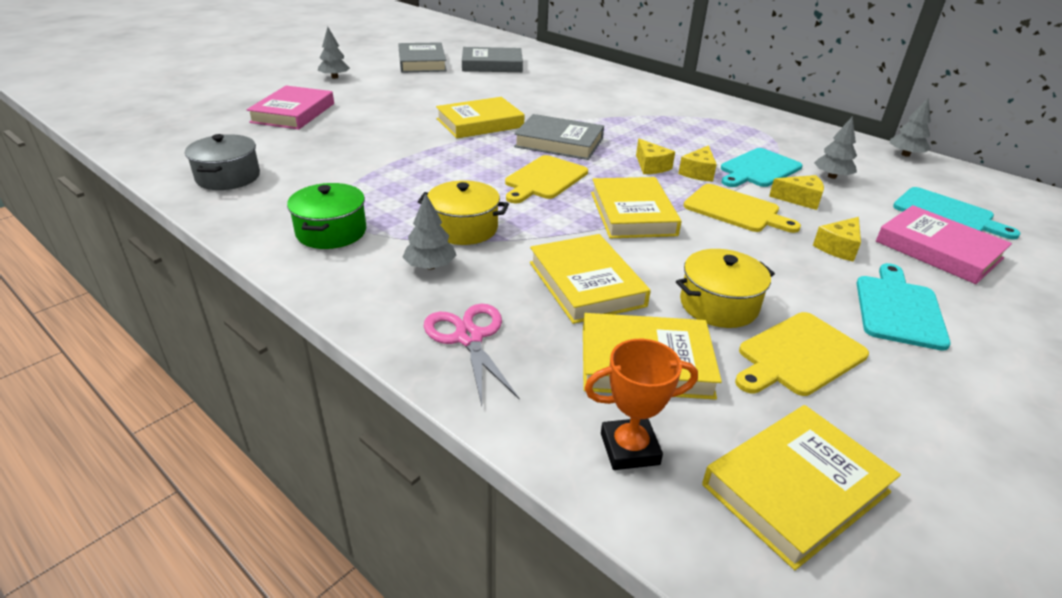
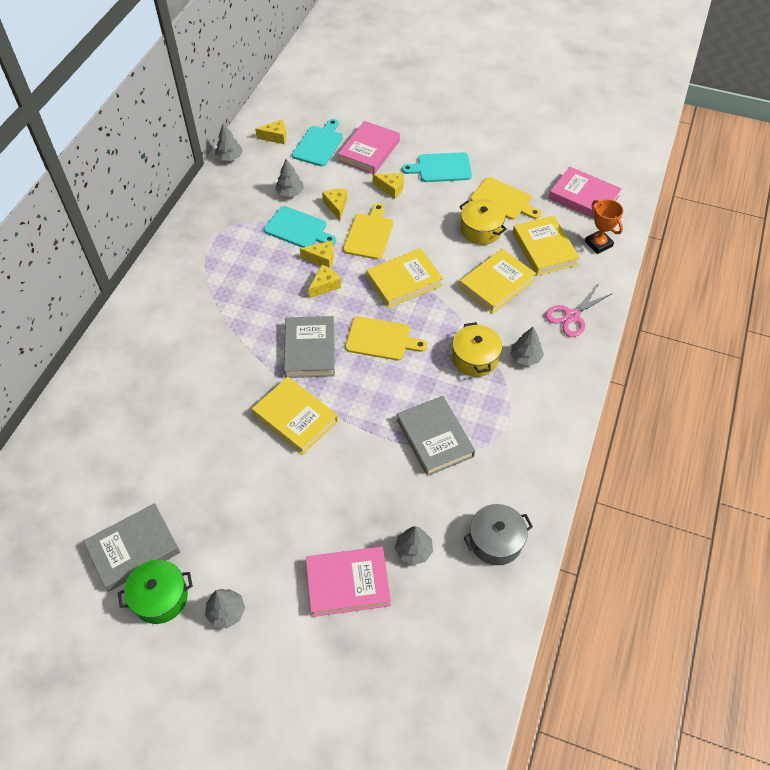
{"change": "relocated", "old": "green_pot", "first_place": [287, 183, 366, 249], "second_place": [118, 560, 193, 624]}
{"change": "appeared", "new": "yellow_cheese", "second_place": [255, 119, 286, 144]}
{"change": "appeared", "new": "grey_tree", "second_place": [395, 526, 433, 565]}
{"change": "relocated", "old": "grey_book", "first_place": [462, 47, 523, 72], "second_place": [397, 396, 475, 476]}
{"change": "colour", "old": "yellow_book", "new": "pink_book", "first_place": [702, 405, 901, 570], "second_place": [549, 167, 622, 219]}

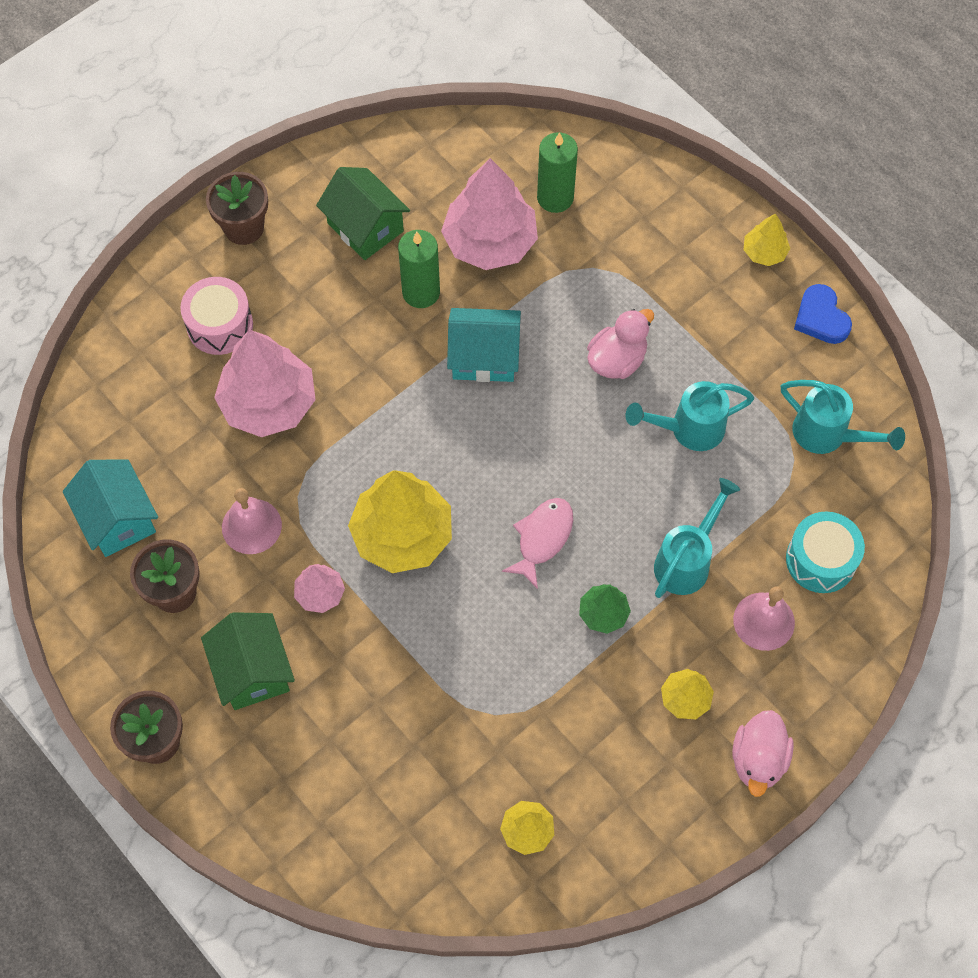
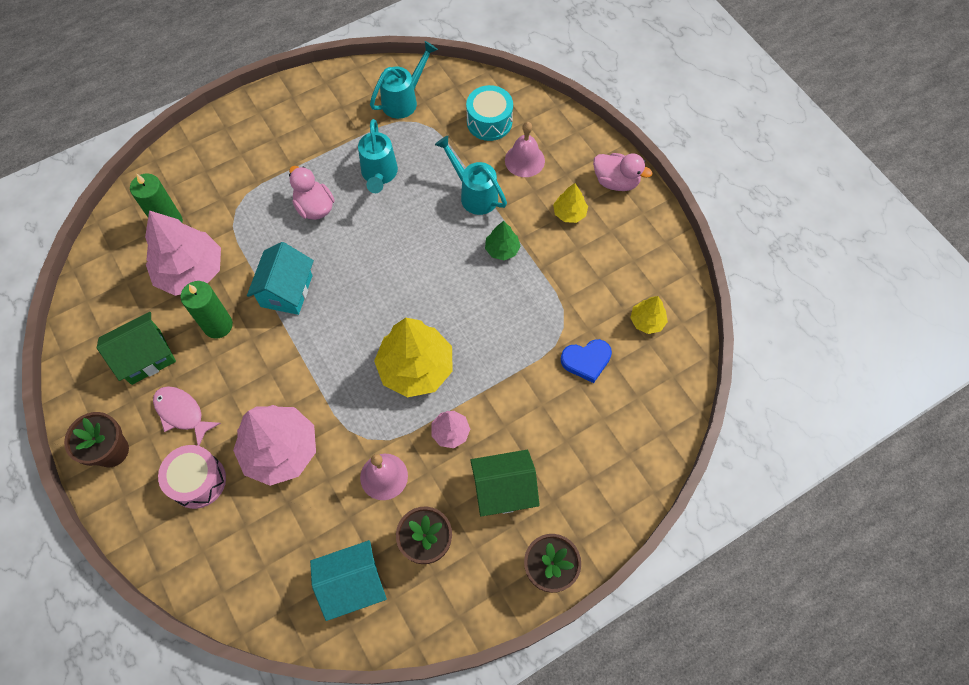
{"change": "relocated", "old": "pink_fish", "first_place": [502, 498, 573, 589], "second_place": [153, 386, 221, 446]}
{"change": "relocated", "old": "blue_heart", "first_place": [794, 284, 852, 344], "second_place": [561, 339, 612, 383]}
{"change": "missing", "old": "yellow_tree", "first_place": [743, 213, 790, 266]}

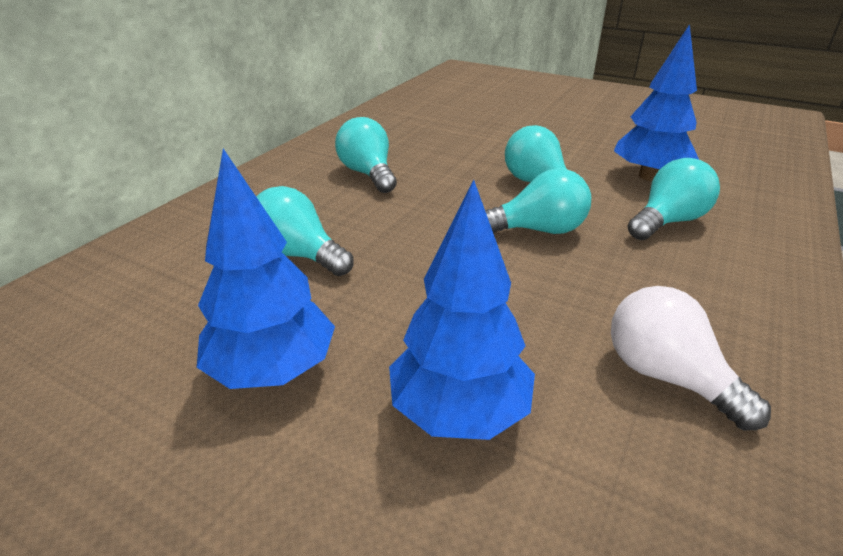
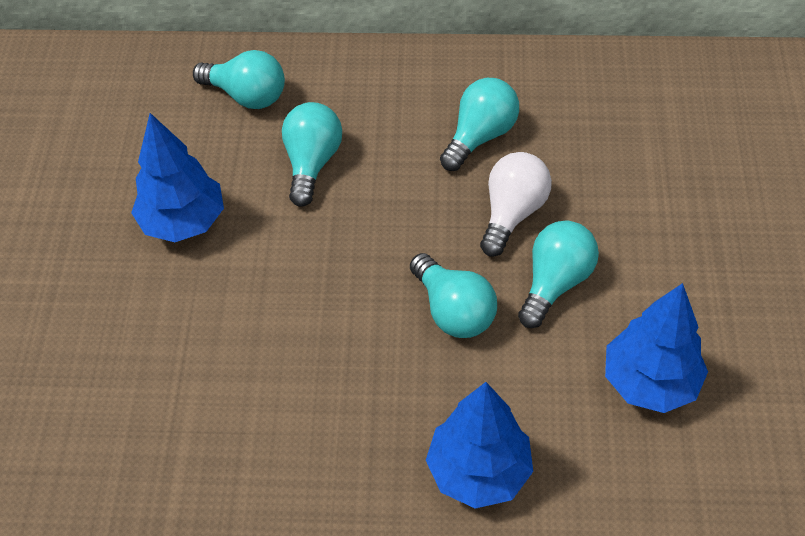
{"change": "relocated", "old": "turquoise_light_bulb", "first_place": [628, 158, 720, 240], "second_place": [193, 50, 285, 109]}
{"change": "relocated", "old": "blue_tree", "first_place": [389, 180, 535, 440], "second_place": [426, 382, 533, 509]}
{"change": "relocated", "old": "white_light_bulb", "first_place": [611, 286, 771, 430], "second_place": [480, 152, 552, 257]}

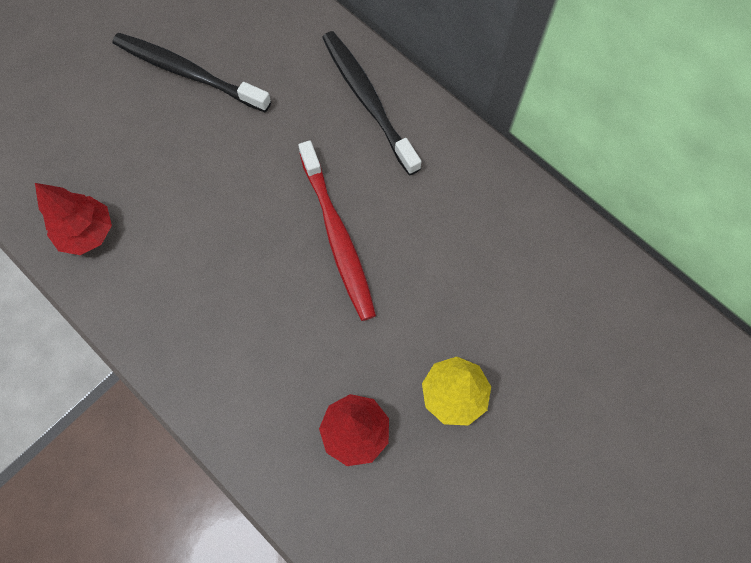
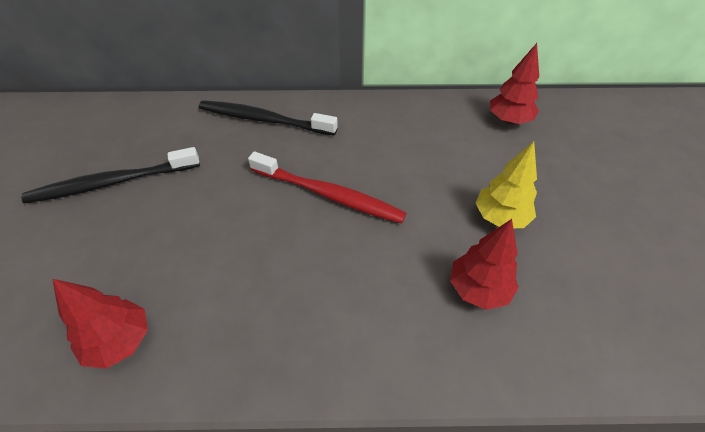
{"change": "appeared", "new": "red_tree", "second_place": [490, 43, 539, 124]}

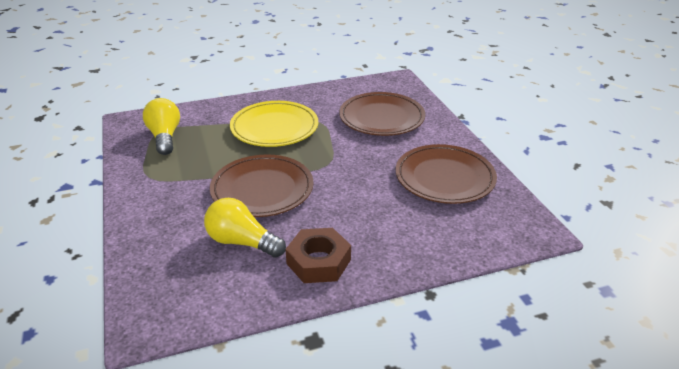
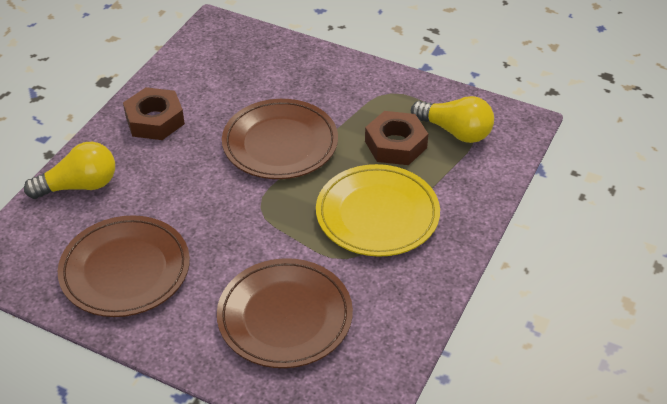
{"change": "relocated", "old": "yellow_light_bulb", "first_place": [204, 198, 286, 258], "second_place": [24, 142, 115, 199]}
{"change": "appeared", "new": "brown_nut", "second_place": [365, 111, 428, 165]}

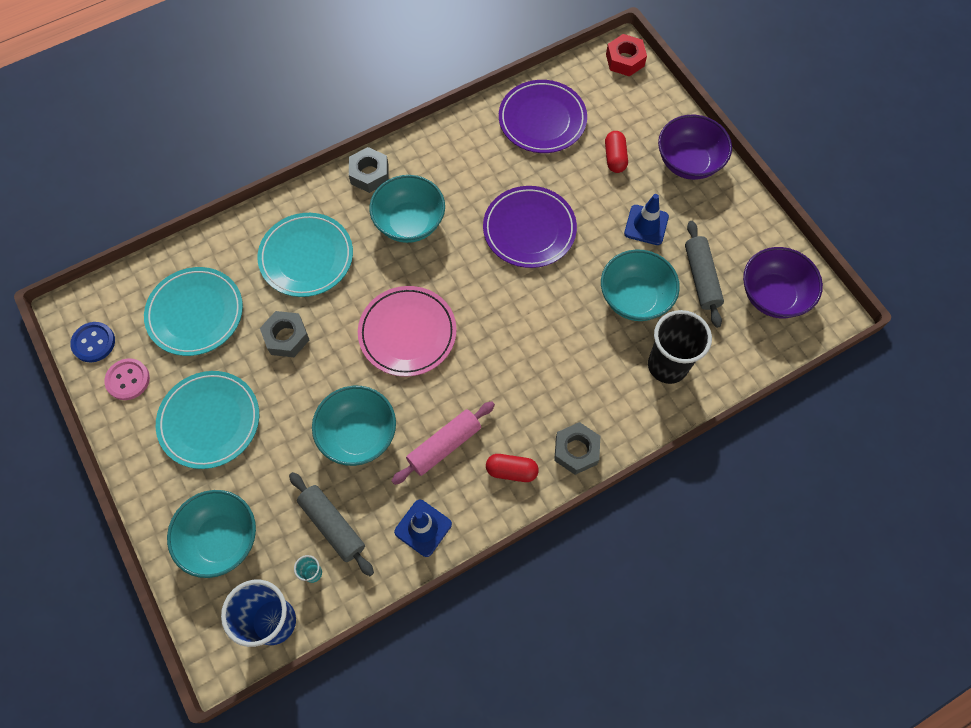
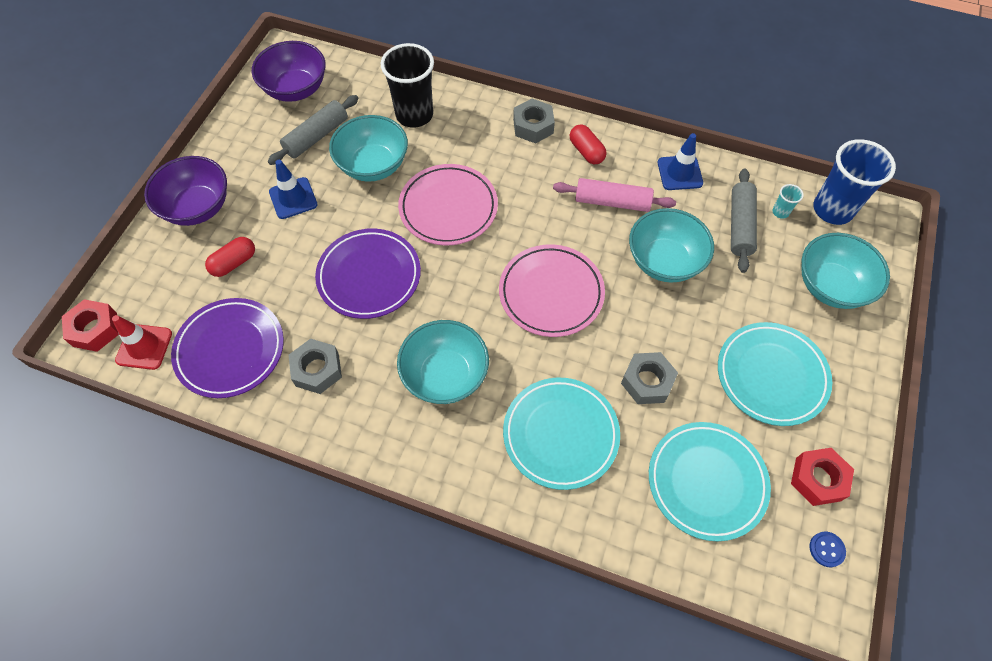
{"change": "appeared", "new": "red_traffic_cone", "second_place": [112, 315, 172, 370]}
{"change": "relocated", "old": "grey_nut", "first_place": [349, 147, 388, 193], "second_place": [289, 339, 342, 394]}
{"change": "appeared", "new": "pink_plate", "second_place": [398, 164, 498, 246]}
{"change": "exchanged", "old": "pink_button", "new": "red_nut", "first_place": [104, 358, 150, 400], "second_place": [791, 448, 854, 506]}
{"change": "size", "old": "blue_button", "first_place": [70, 322, 115, 362], "second_place": [810, 532, 846, 567], "factor": 0.64}

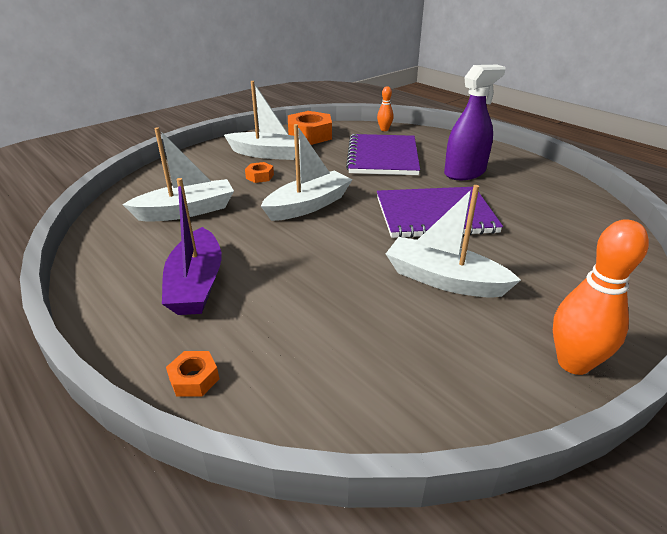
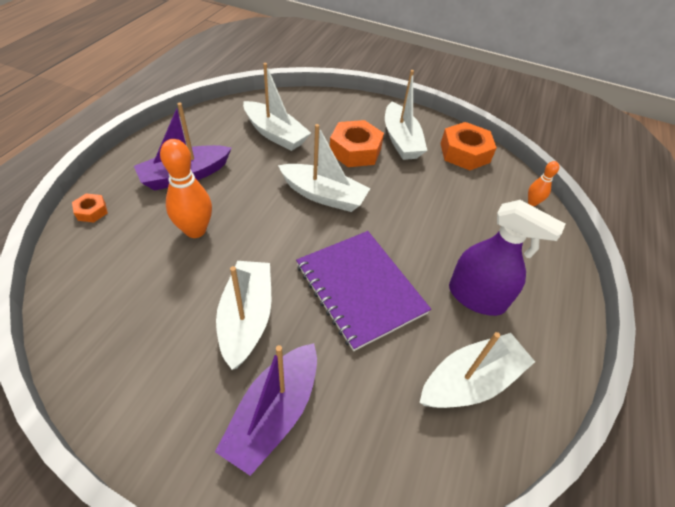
{"change": "relocated", "old": "orange_bowling_pin", "first_place": [553, 219, 649, 375], "second_place": [160, 139, 212, 238]}
{"change": "appeared", "new": "purple_boat", "second_place": [215, 343, 317, 476]}
{"change": "size", "old": "orange_nut", "first_place": [245, 162, 274, 183], "second_place": [330, 120, 384, 167], "factor": 2.05}
{"change": "appeared", "new": "white_boat", "second_place": [419, 332, 535, 408]}
{"change": "missing", "old": "purple_notebook", "first_place": [346, 134, 420, 175]}

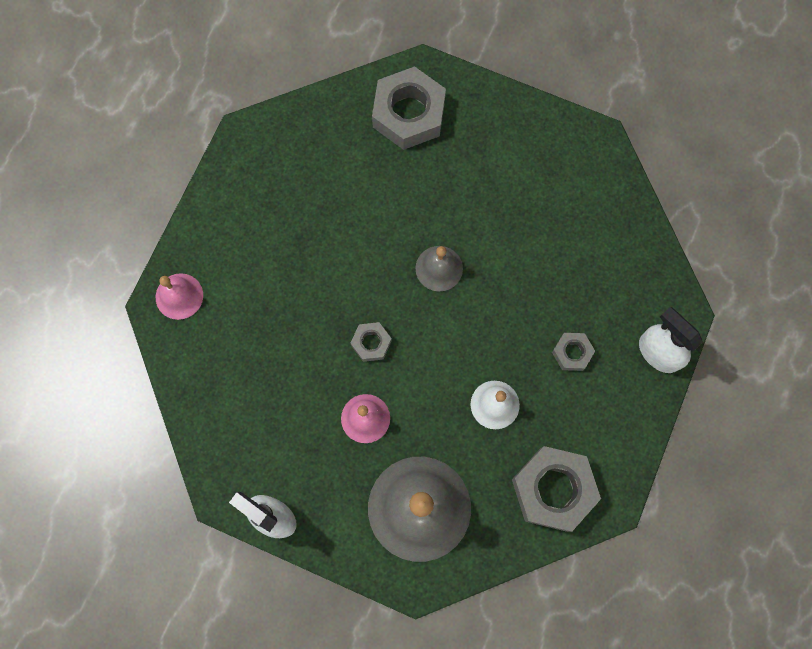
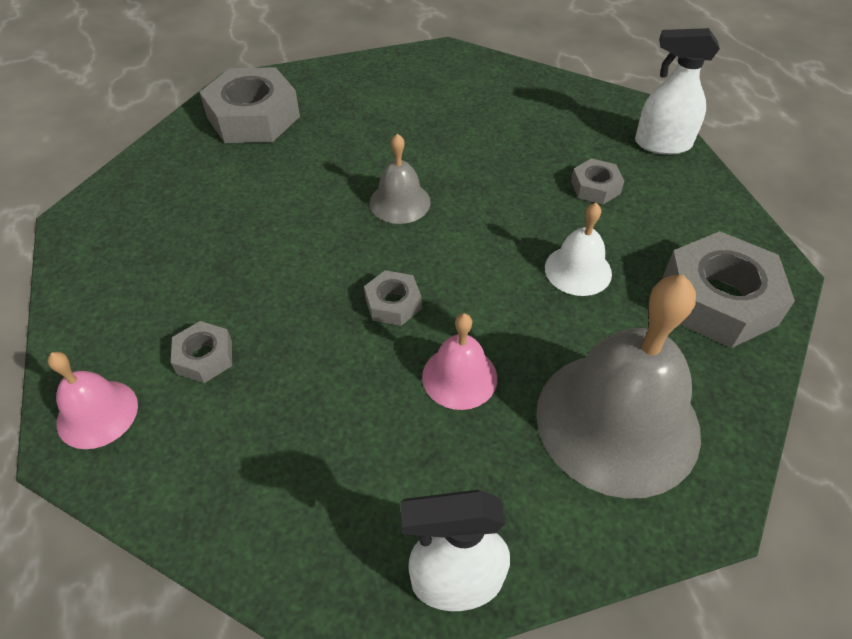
{"change": "appeared", "new": "grey_nut", "second_place": [171, 321, 232, 383]}

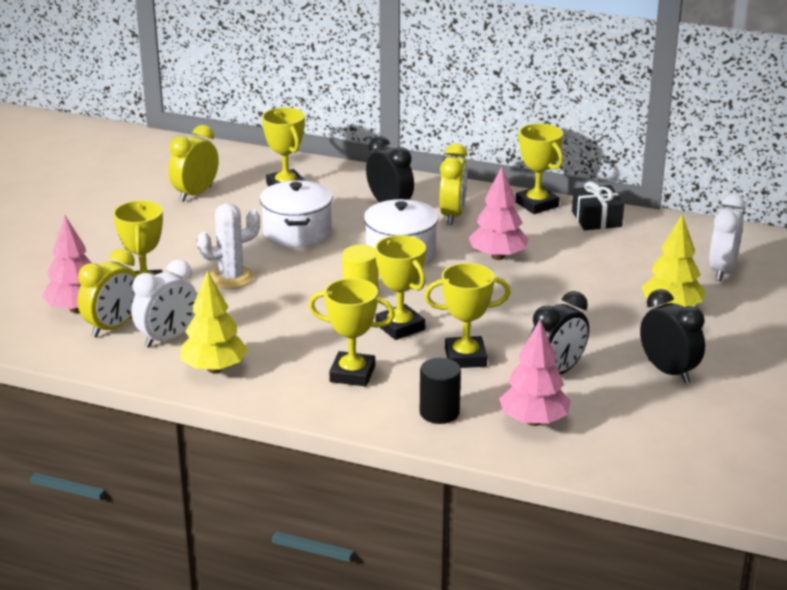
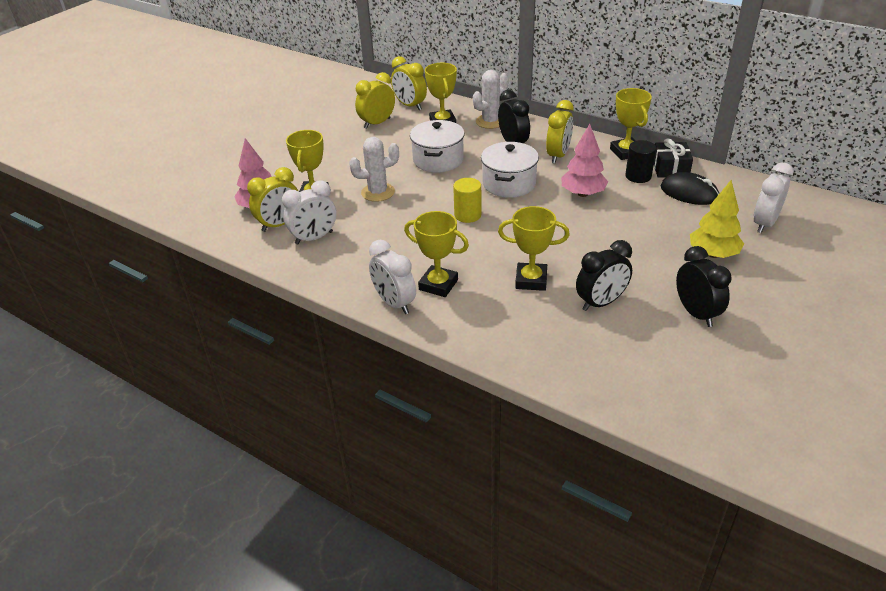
{"change": "appeared", "new": "white_clock", "second_place": [369, 240, 416, 314]}
{"change": "appeared", "new": "yellow_clock", "second_place": [391, 56, 427, 110]}
{"change": "appeared", "new": "white_cactus", "second_place": [473, 70, 509, 129]}
{"change": "relocated", "old": "black_cylinder", "first_place": [420, 358, 461, 424], "second_place": [625, 140, 656, 183]}
{"change": "appeared", "new": "black_mouse", "second_place": [661, 172, 719, 205]}
{"change": "missing", "old": "yellow_tree", "first_place": [180, 270, 248, 373]}
{"change": "missing", "old": "yellow_trophy", "first_place": [375, 235, 426, 340]}
{"change": "missing", "old": "pink_tree", "first_place": [499, 320, 571, 426]}

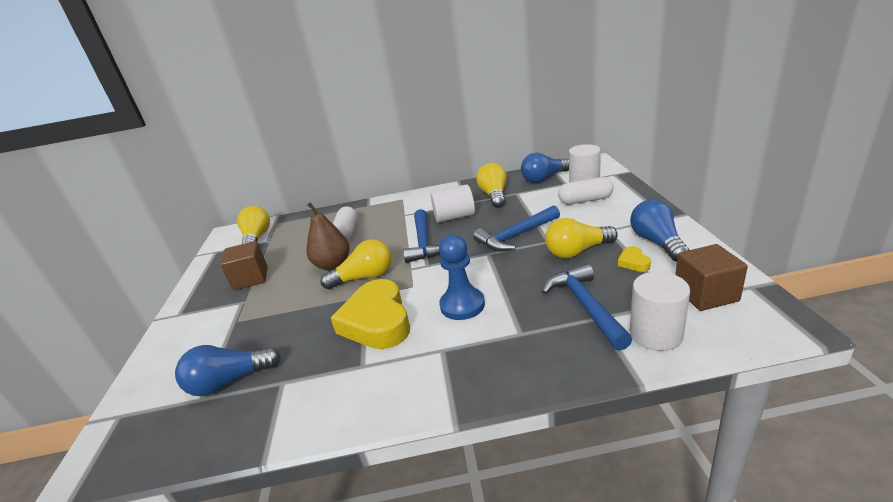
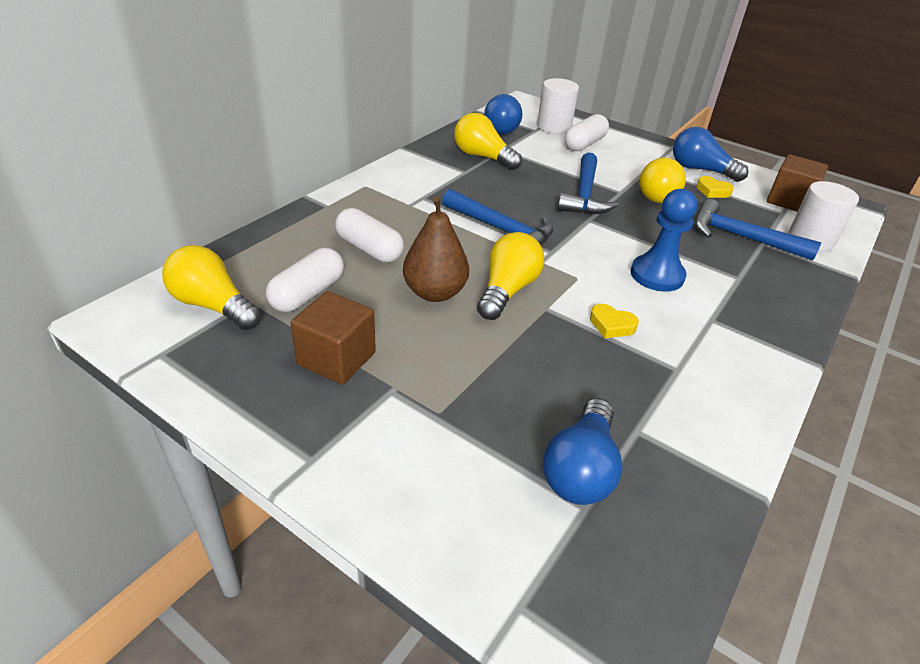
{"change": "appeared", "new": "white_capsule", "second_place": [266, 248, 344, 312]}
{"change": "size", "old": "yellow_heart", "first_place": [331, 279, 410, 349], "second_place": [590, 304, 639, 338], "factor": 0.41}
{"change": "missing", "old": "white_cylinder", "first_place": [431, 184, 475, 223]}

